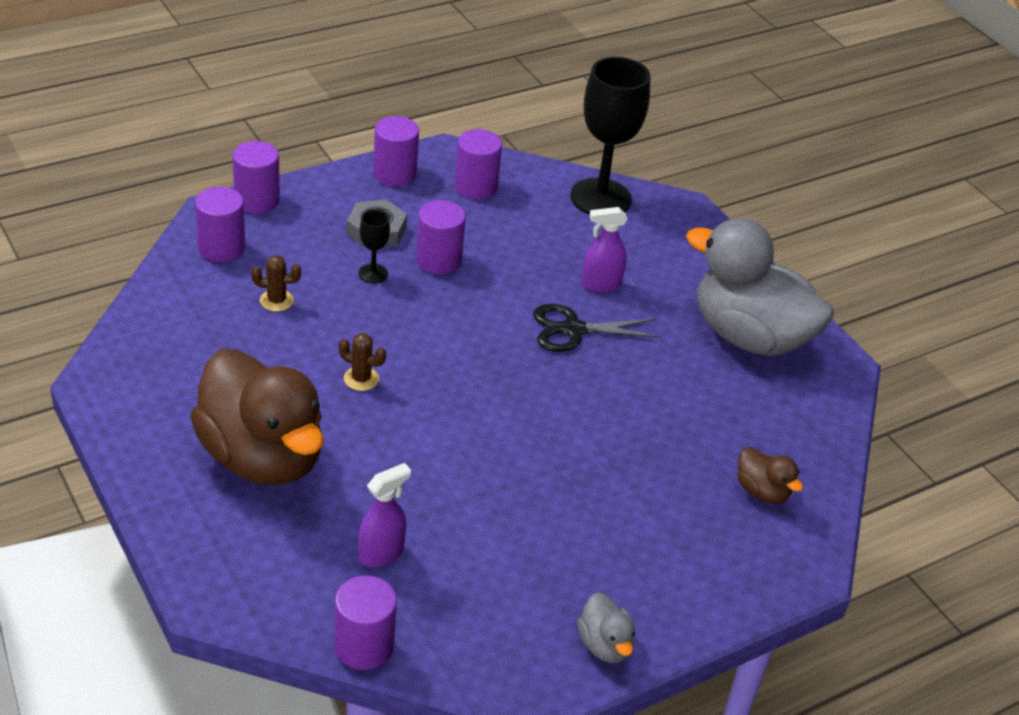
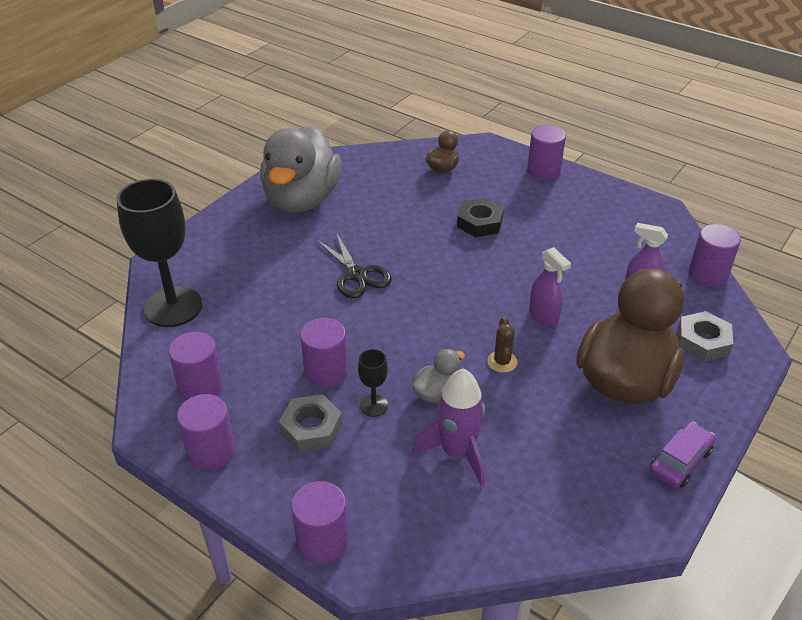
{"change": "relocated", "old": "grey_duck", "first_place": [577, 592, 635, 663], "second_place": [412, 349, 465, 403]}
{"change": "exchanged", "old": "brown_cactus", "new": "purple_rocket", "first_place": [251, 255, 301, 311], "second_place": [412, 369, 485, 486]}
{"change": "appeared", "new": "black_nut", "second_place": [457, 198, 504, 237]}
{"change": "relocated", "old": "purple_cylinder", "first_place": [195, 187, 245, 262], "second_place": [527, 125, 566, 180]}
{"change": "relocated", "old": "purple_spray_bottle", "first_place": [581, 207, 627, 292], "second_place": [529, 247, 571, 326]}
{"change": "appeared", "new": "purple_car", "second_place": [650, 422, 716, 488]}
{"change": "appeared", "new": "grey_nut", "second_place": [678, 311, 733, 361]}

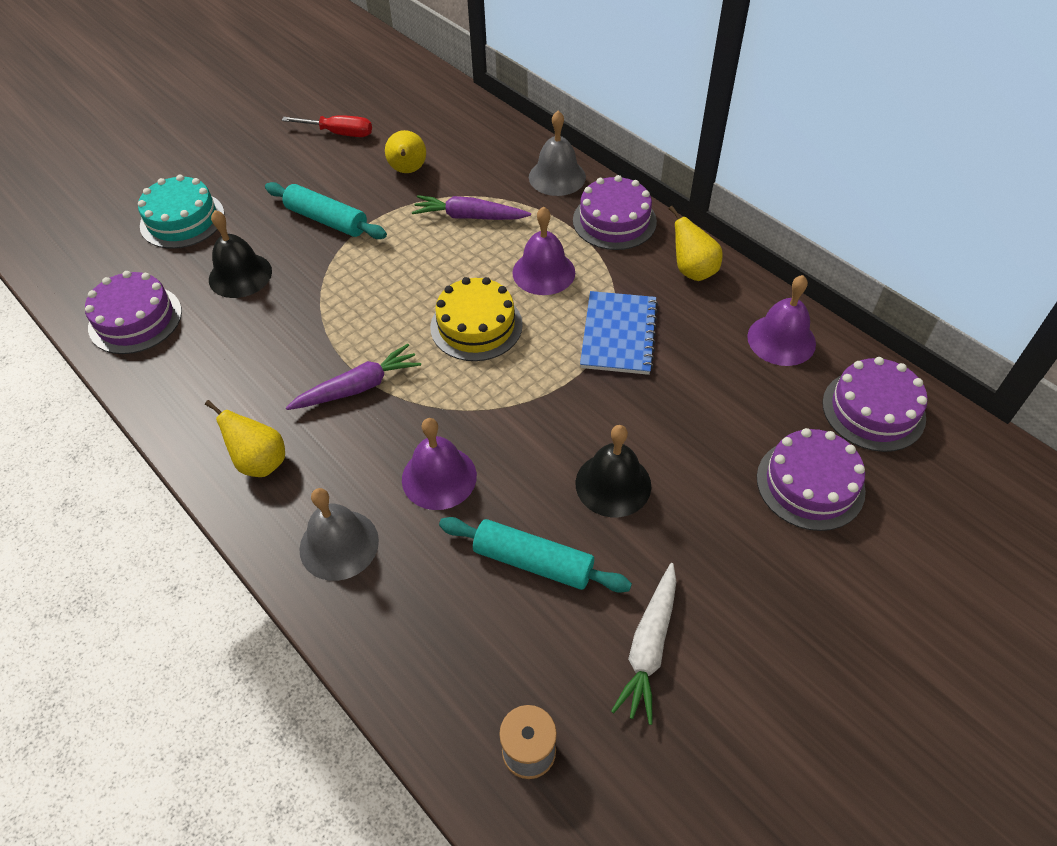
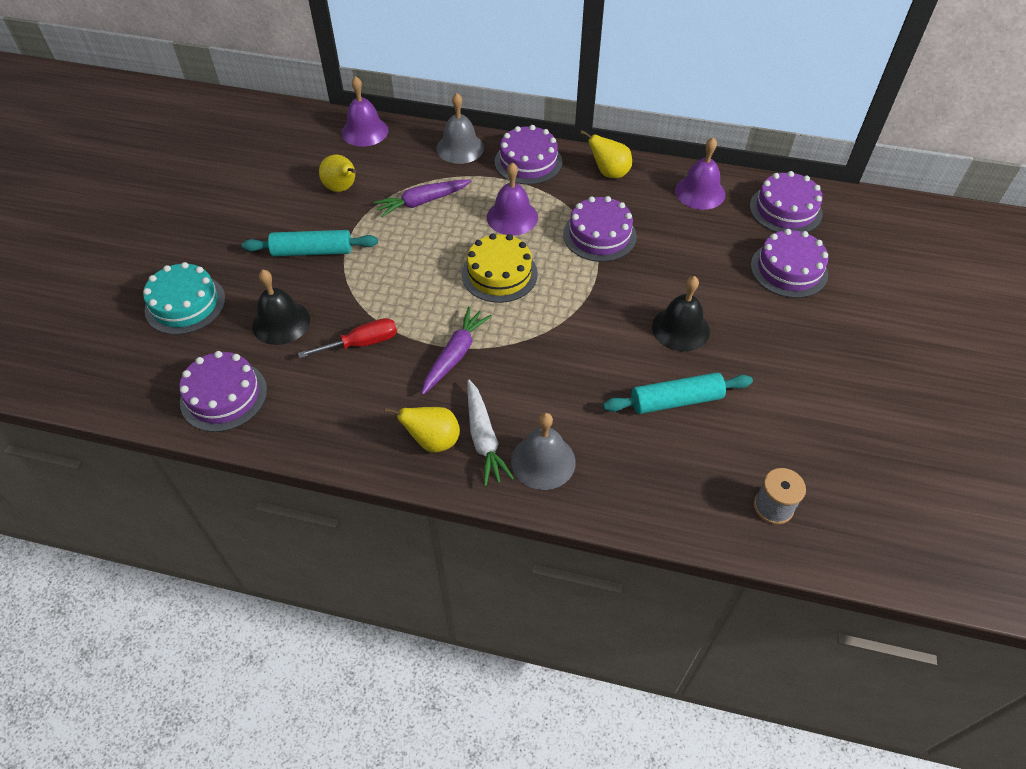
{"change": "relocated", "old": "red_screwdriver", "first_place": [282, 115, 372, 137], "second_place": [298, 318, 397, 358]}
{"change": "relocated", "old": "purple_bell", "first_place": [402, 418, 477, 510], "second_place": [341, 76, 389, 147]}
{"change": "relocated", "old": "white_carrot", "first_place": [611, 563, 677, 725], "second_place": [467, 380, 514, 486]}
{"change": "exchanged", "old": "blue_notebook", "new": "purple_cake", "first_place": [580, 291, 658, 375], "second_place": [563, 196, 637, 262]}

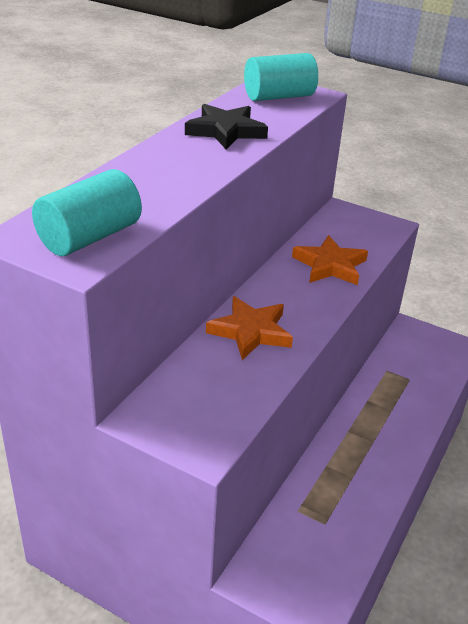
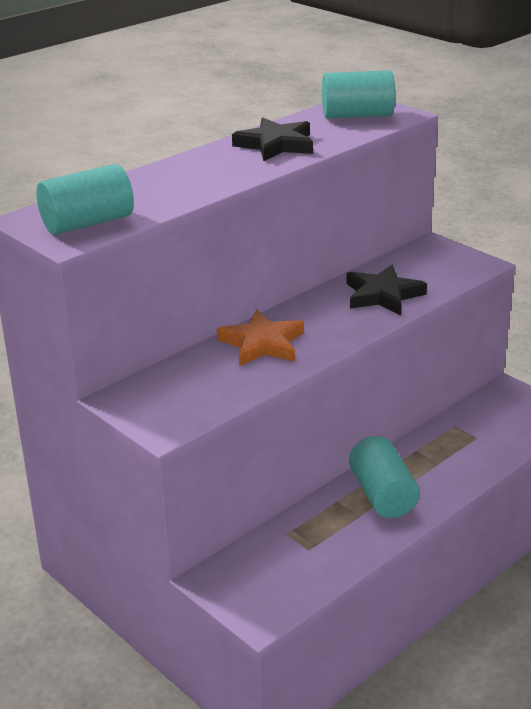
{"change": "colour", "old": "orange_star", "new": "black_star", "first_place": [292, 235, 368, 285], "second_place": [346, 265, 427, 315]}
{"change": "appeared", "new": "turquoise_cylinder", "second_place": [349, 436, 420, 518]}

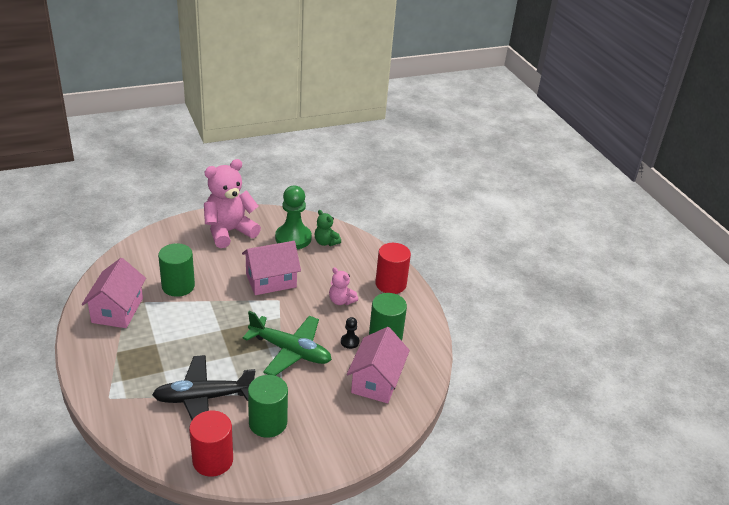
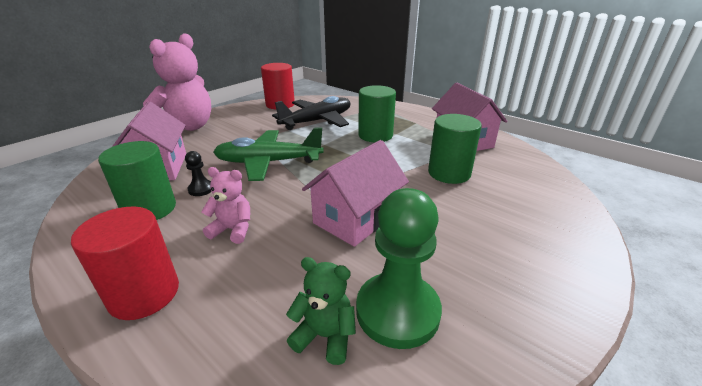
{"change": "relocated", "old": "pink_teddy_bear", "first_place": [204, 159, 261, 248], "second_place": [143, 33, 211, 131]}
{"change": "relocated", "old": "green_cylinder", "first_place": [248, 375, 288, 438], "second_place": [358, 85, 396, 142]}

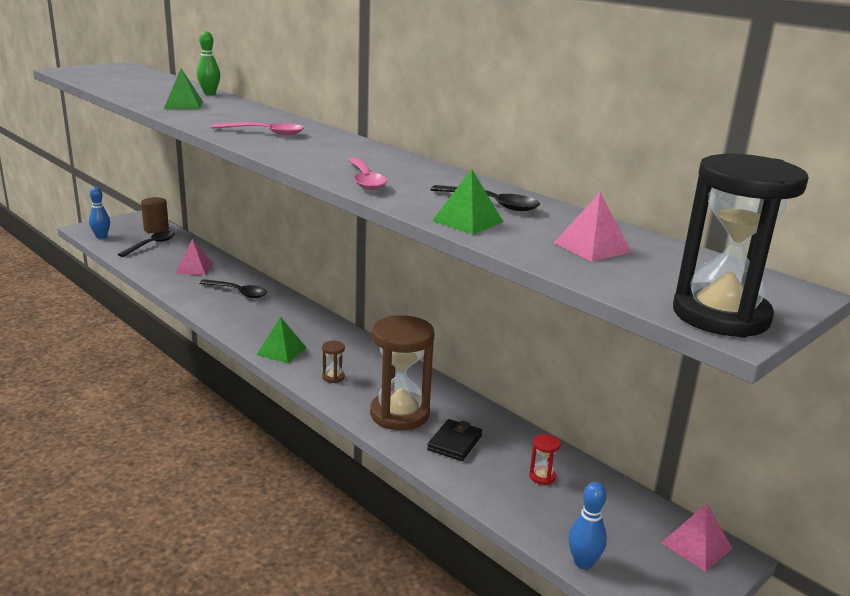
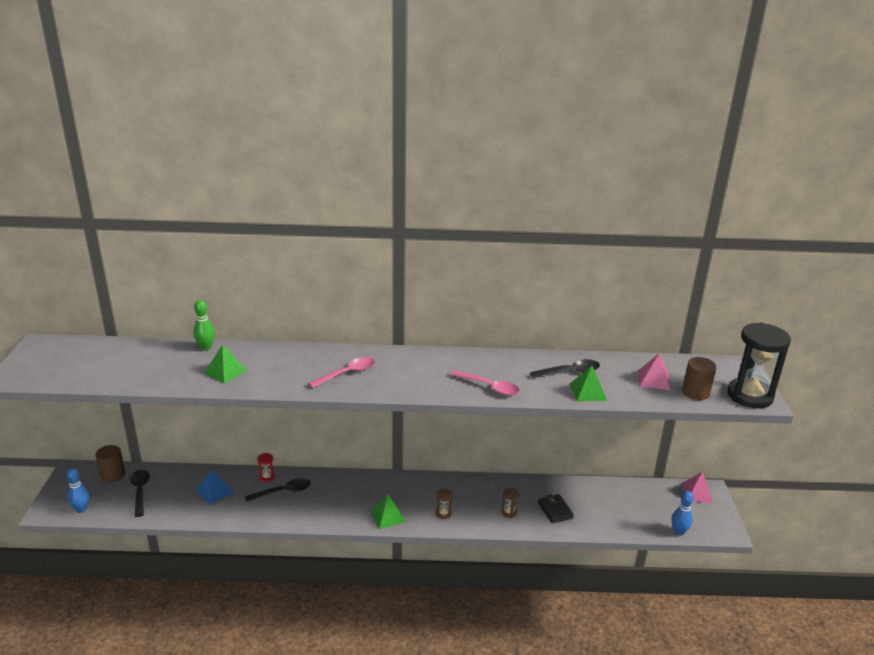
{"change": "colour", "old": "pink_pyramid", "new": "blue_pyramid", "first_place": [175, 239, 213, 275], "second_place": [197, 470, 234, 505]}
{"change": "relocated", "old": "red_hourglass", "first_place": [529, 434, 561, 485], "second_place": [257, 453, 275, 482]}
{"change": "size", "old": "brown_hourglass", "first_place": [370, 315, 435, 430], "second_place": [501, 488, 519, 518], "factor": 0.4}
{"change": "appeared", "new": "brown_cylinder", "second_place": [682, 357, 717, 400]}

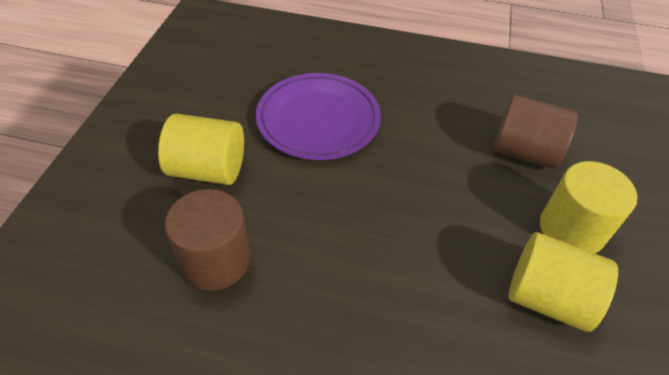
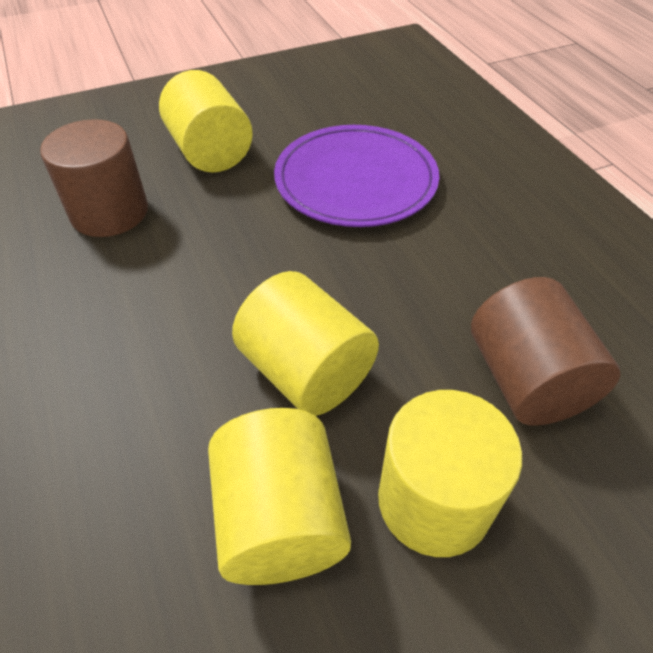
{"change": "appeared", "new": "yellow_cylinder", "second_place": [232, 271, 379, 416]}

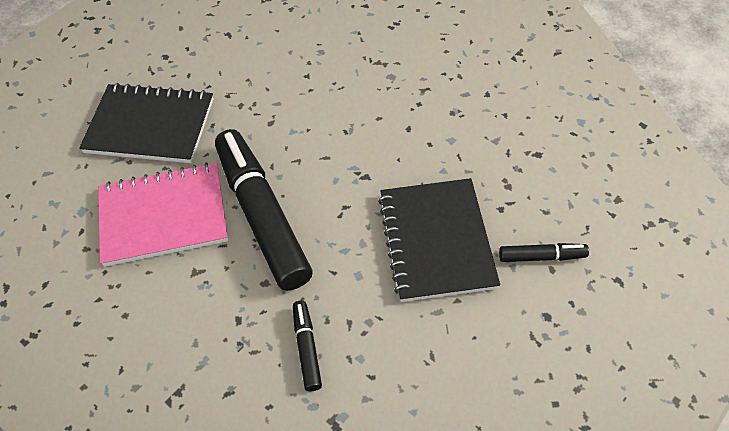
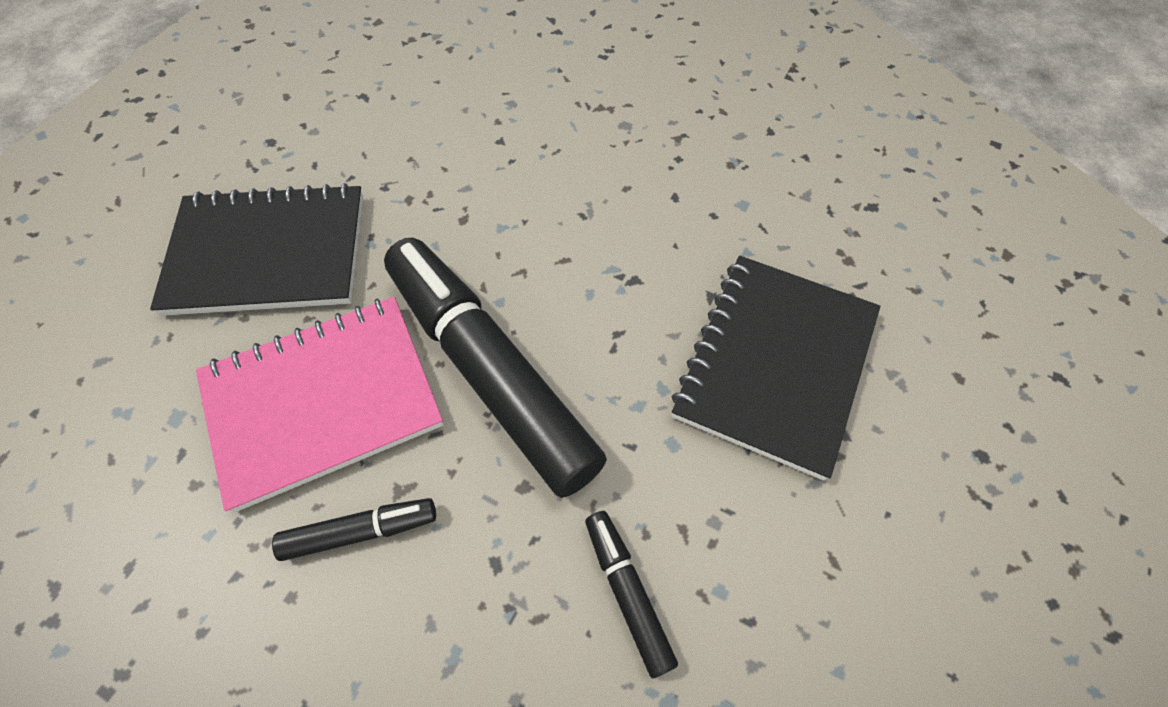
{"change": "relocated", "old": "black_marker", "first_place": [499, 243, 589, 262], "second_place": [272, 498, 436, 561]}
{"change": "spun", "old": "black_notebook", "first_place": [378, 178, 500, 302], "second_place": [672, 256, 880, 480], "degrees": 45}

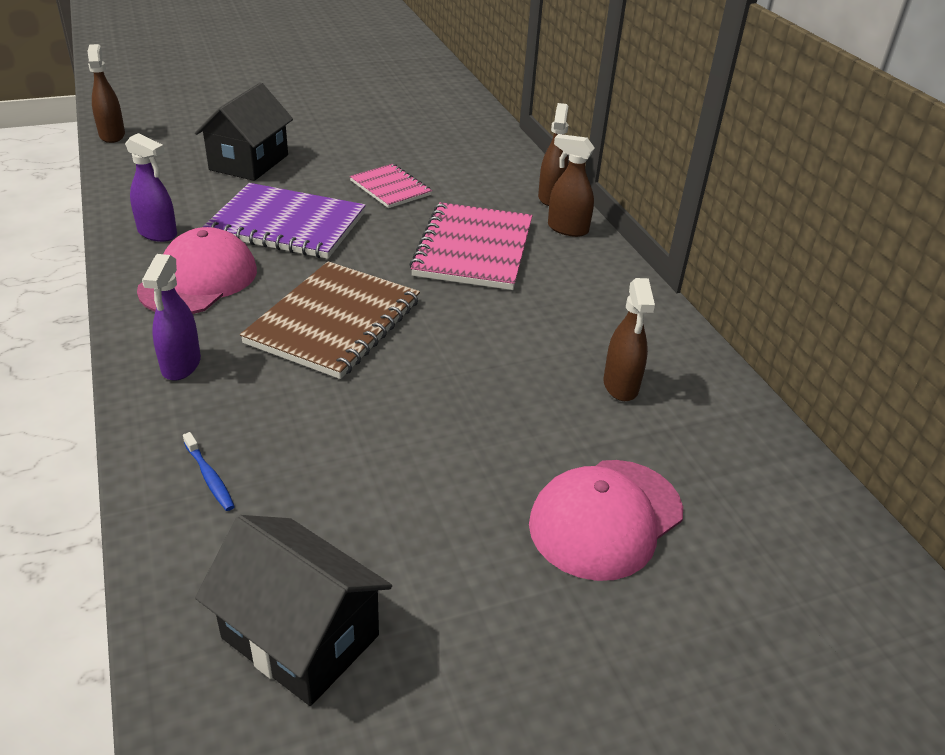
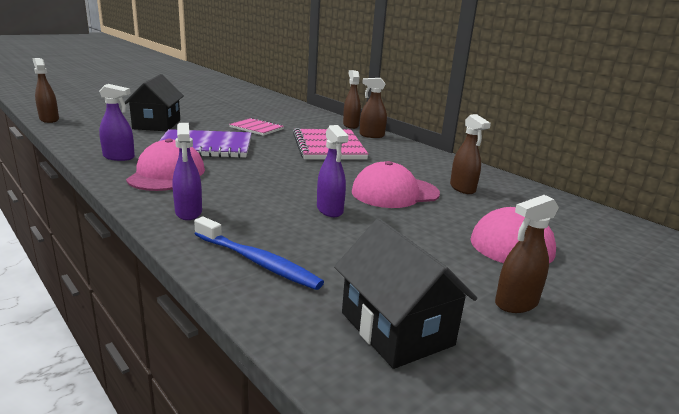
{"change": "size", "old": "blue_toothbrush", "first_place": [183, 432, 235, 511], "second_place": [194, 217, 324, 290], "factor": 1.97}
{"change": "appeared", "new": "purple_spray_bottle", "second_place": [317, 125, 348, 217]}
{"change": "spun", "old": "black_house", "first_place": [195, 515, 392, 706], "second_place": [334, 218, 477, 369], "degrees": 45}
{"change": "appeared", "new": "pink_cap", "second_place": [352, 161, 440, 208]}
{"change": "appeared", "new": "brown_spray_bottle", "second_place": [495, 195, 559, 313]}
{"change": "missing", "old": "brown_notebook", "first_place": [240, 261, 420, 379]}

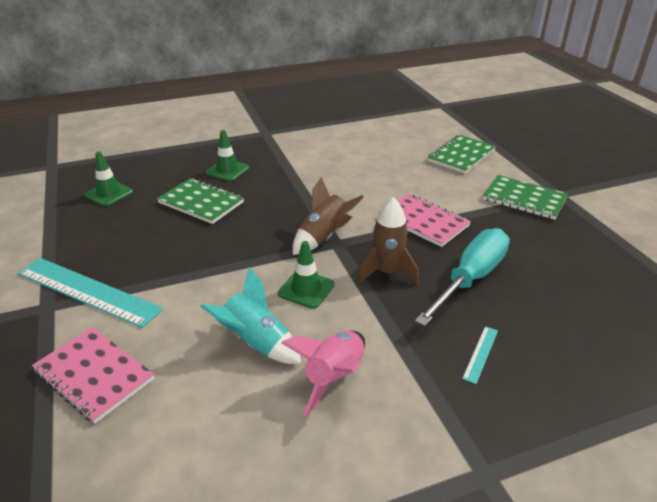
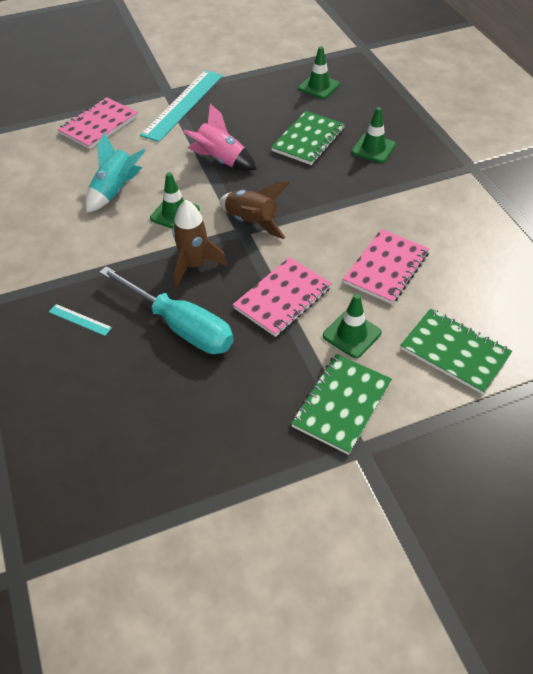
{"change": "relocated", "old": "pink_rocket", "first_place": [281, 330, 365, 416], "second_place": [183, 104, 257, 171]}
{"change": "appeared", "new": "green_traffic_cone", "second_place": [323, 294, 381, 358]}
{"change": "appeared", "new": "pink_notebook", "second_place": [343, 229, 430, 304]}

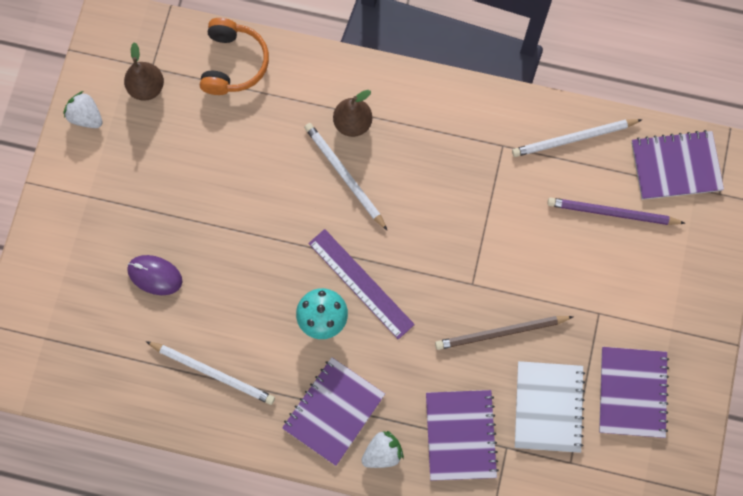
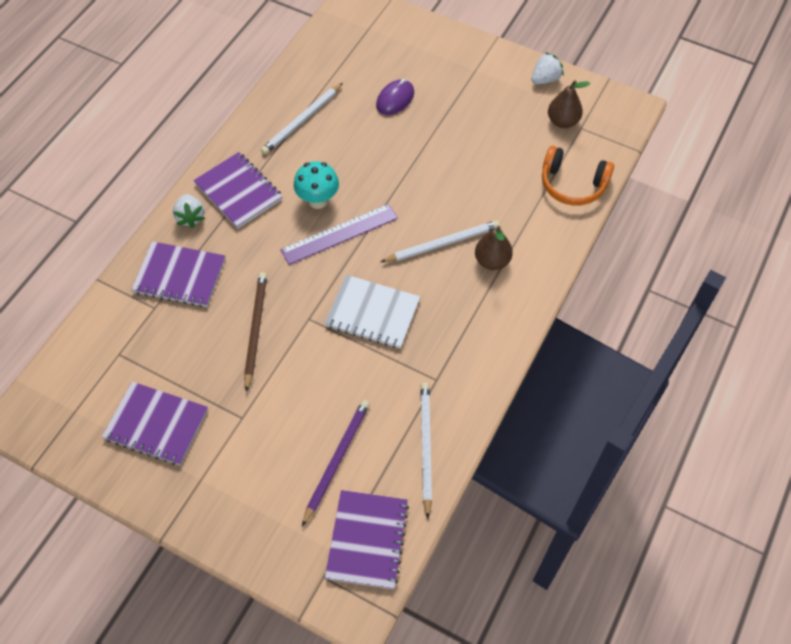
{"change": "relocated", "old": "white_notebook", "first_place": [515, 361, 585, 453], "second_place": [325, 275, 420, 349]}

